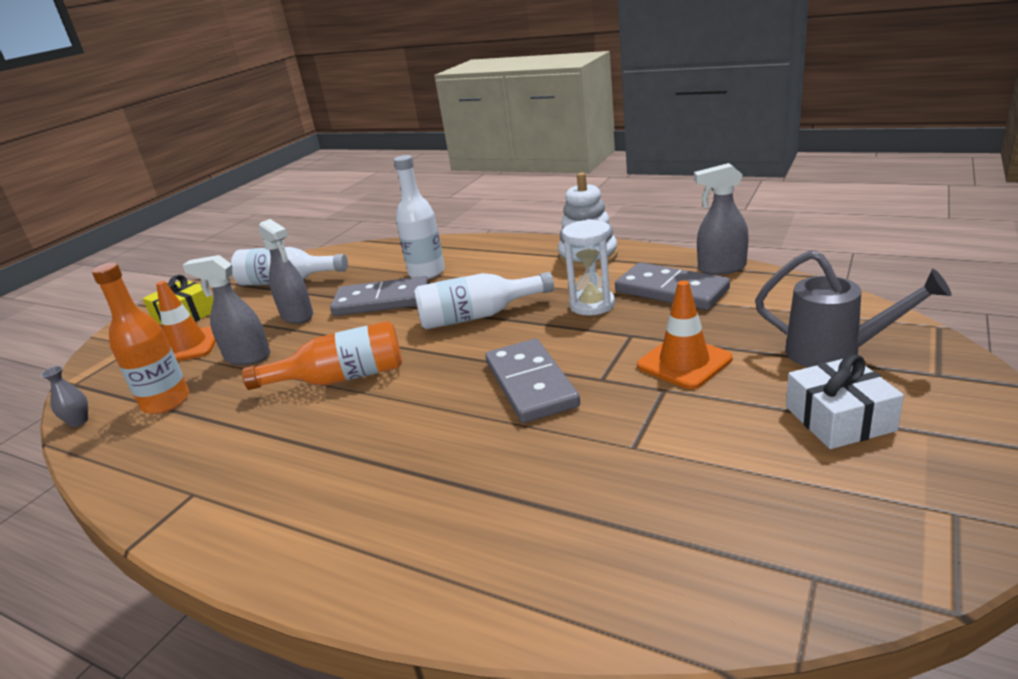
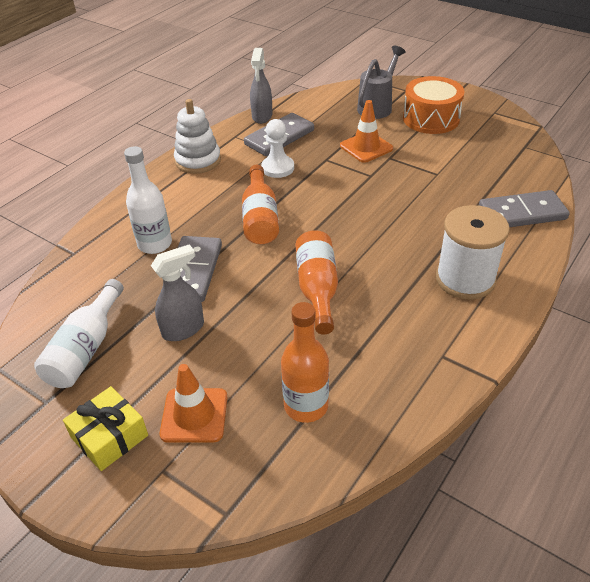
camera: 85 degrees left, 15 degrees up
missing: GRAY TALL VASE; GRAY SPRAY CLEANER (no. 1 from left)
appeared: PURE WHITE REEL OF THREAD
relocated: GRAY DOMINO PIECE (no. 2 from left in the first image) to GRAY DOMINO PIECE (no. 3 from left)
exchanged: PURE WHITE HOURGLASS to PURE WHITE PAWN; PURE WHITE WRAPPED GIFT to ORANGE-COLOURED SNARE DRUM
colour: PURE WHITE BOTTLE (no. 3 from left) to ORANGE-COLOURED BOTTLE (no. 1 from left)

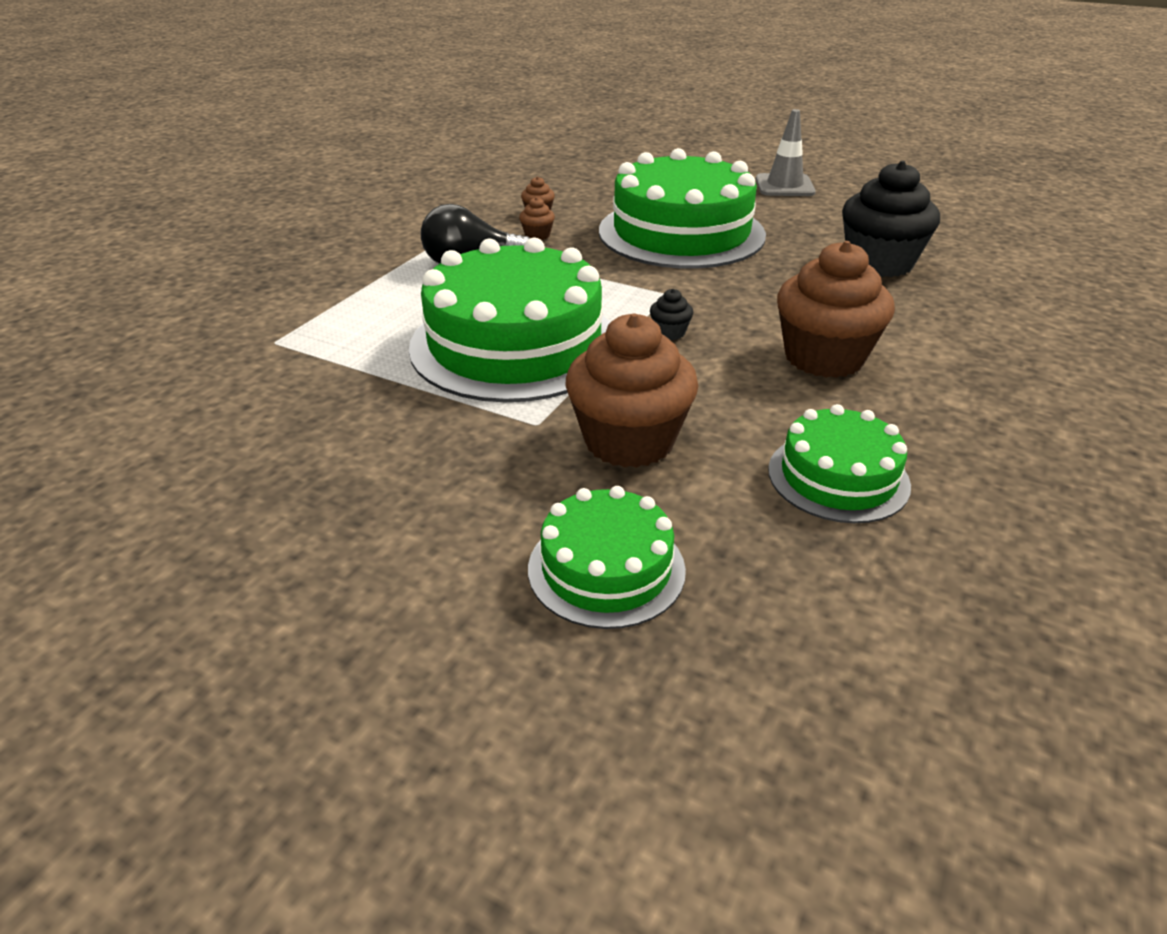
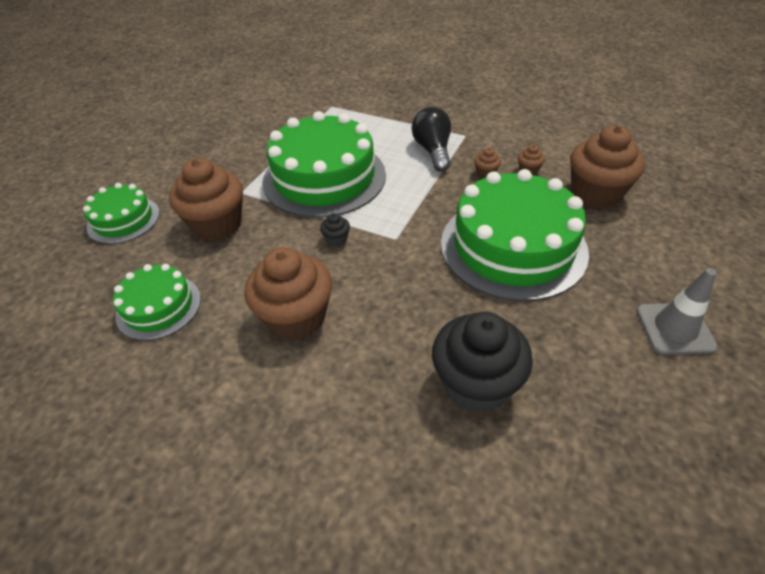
camera: 90 degrees right, 10 degrees up
appeared: BROWN CUPCAKE (no. 5 from left)

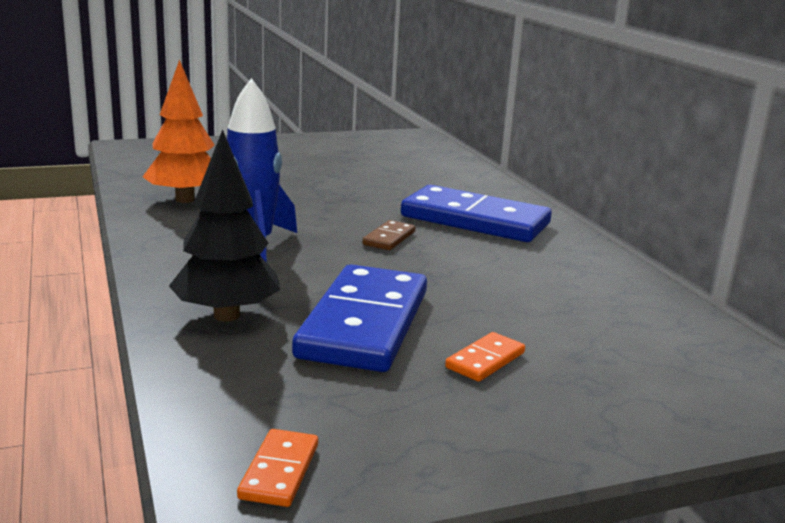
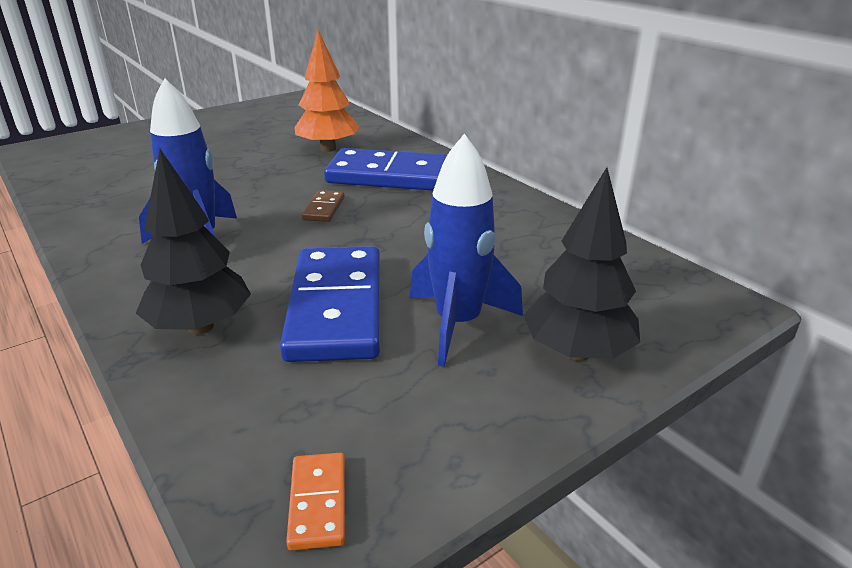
camera: 15 degrees left, 10 degrees up
appeared: EBONY TREE (no. 2 from left)
relocated: ORANGE-COLOURED TREE
exchanged: ORANGE-COLOURED DOMINO PIECE (no. 2 from left) to COBALT SPACESHIP (no. 2 from left)

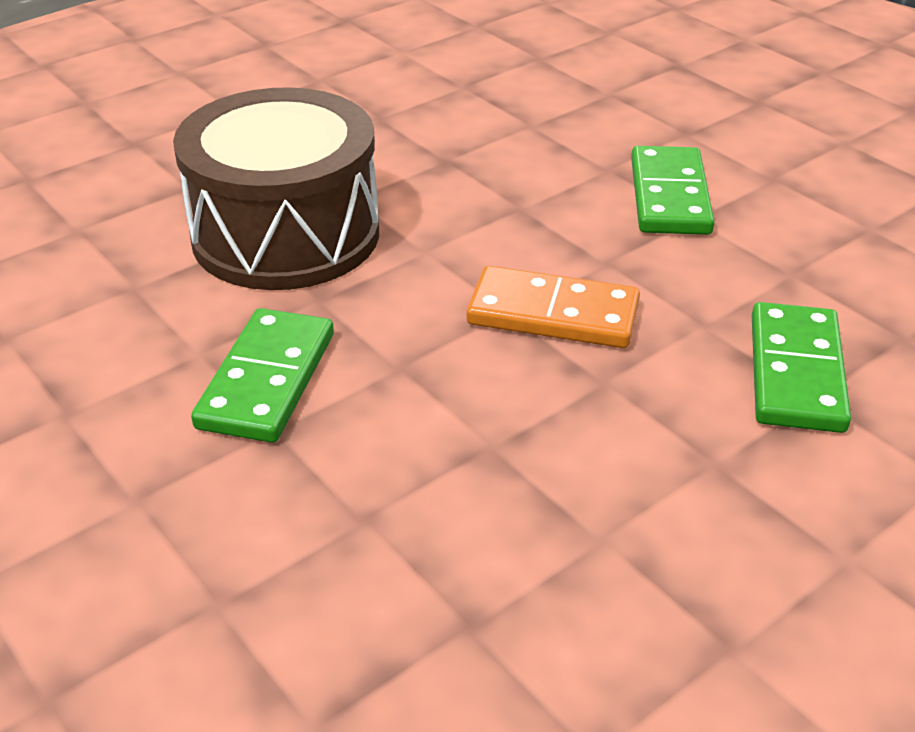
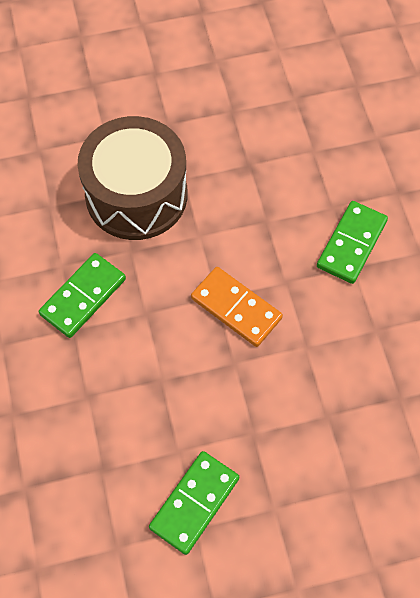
camera: 25 degrees right, 25 degrees up
relocated: LEAF-GREEN DOMINO PIECE (no. 3 from left in the first image) to LEAF-GREEN DOMINO PIECE (no. 2 from left)

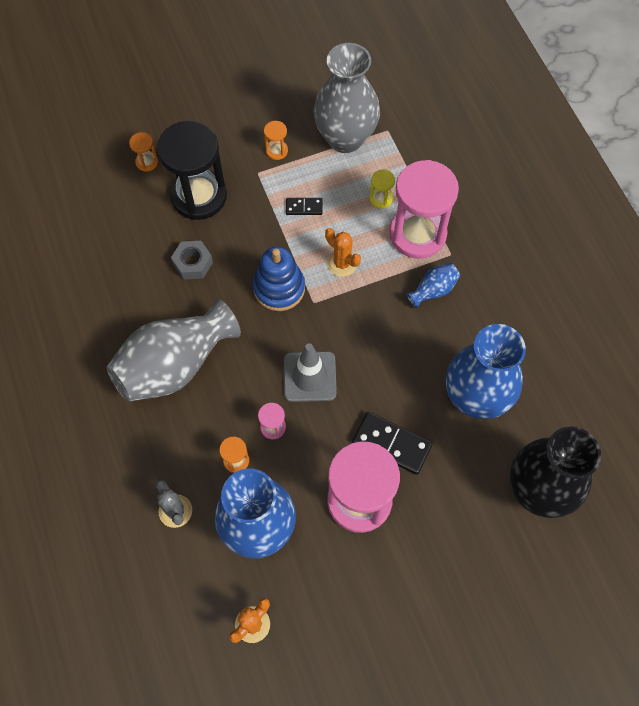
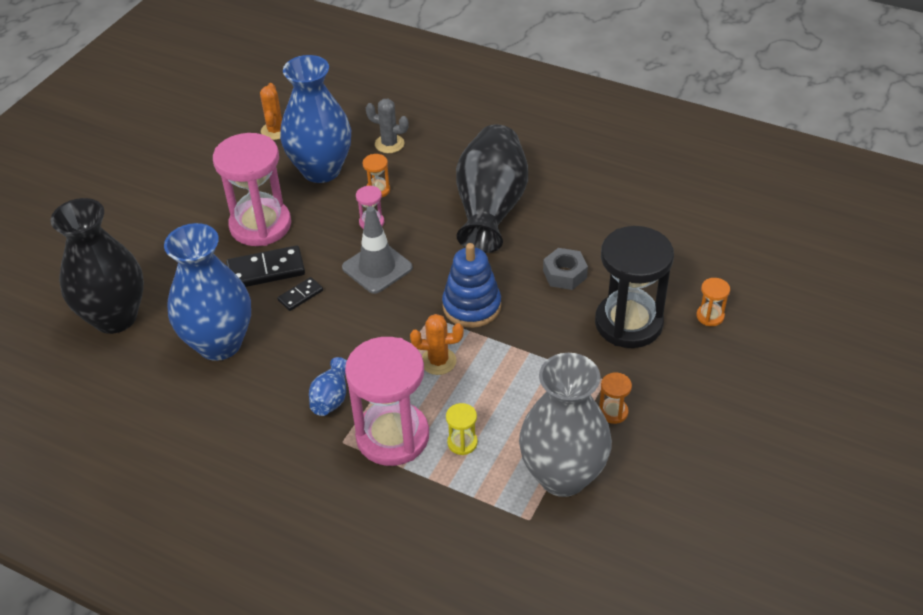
camera: 140 degrees right, 20 degrees down
relocated: EBONY DOMINO PIECE (no. 1 from left in the first image) to EBONY DOMINO PIECE (no. 2 from left)
colour: GRAY TALL VASE (no. 1 from left) to EBONY TALL VASE (no. 2 from left)

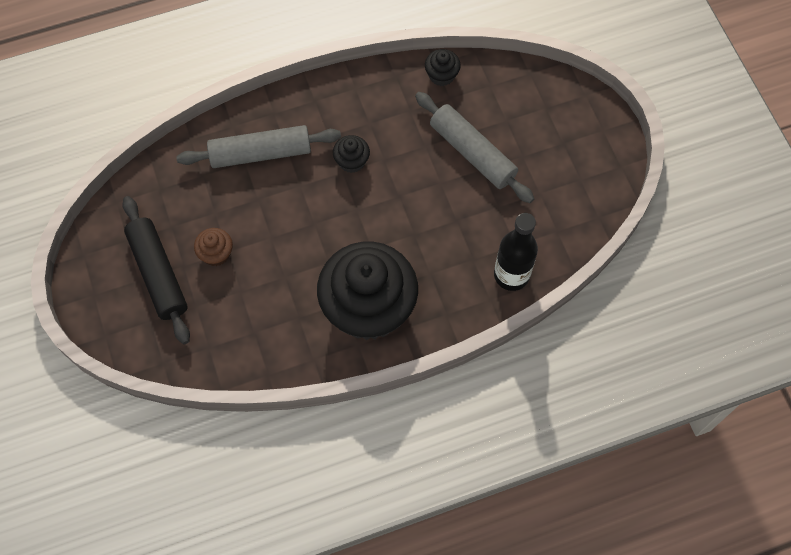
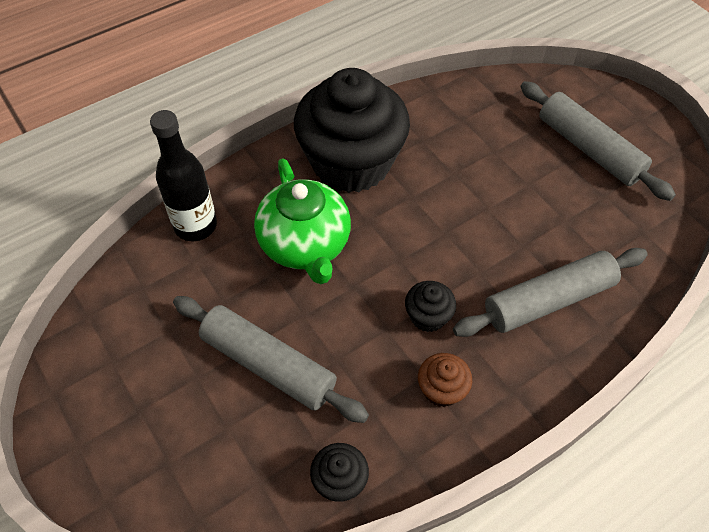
camera: 165 degrees right, 10 degrees down
appeared: LEAF-GREEN TEA POT
relocated: BROWN CUPCAKE
colour: EBONY ROLLING PIN to GRAY ROLLING PIN (no. 3 from left)

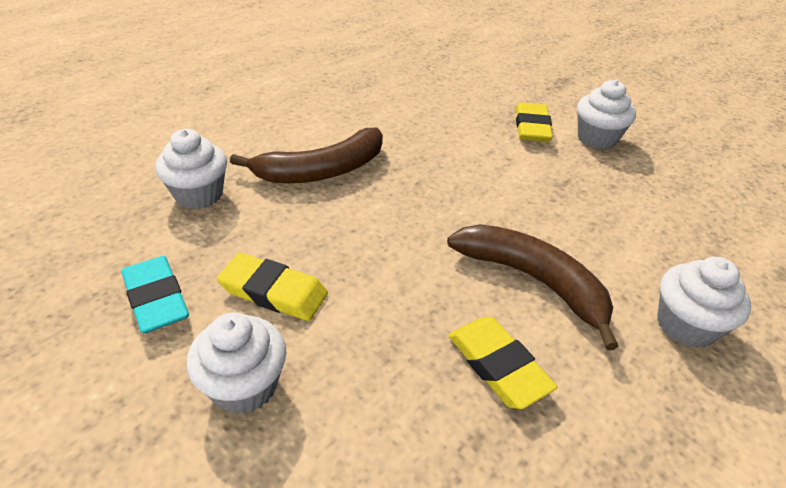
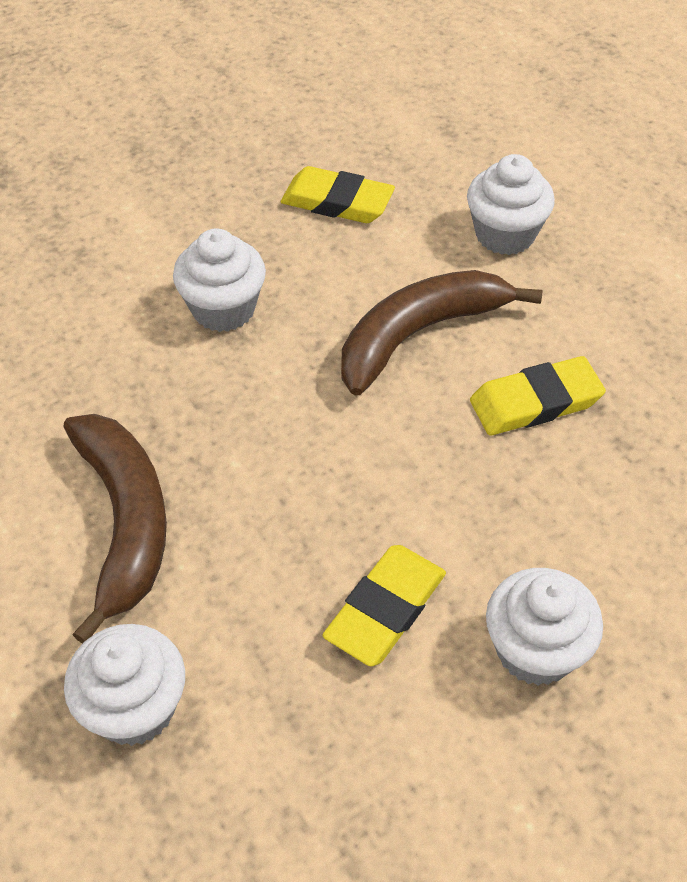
camera: 75 degrees left, 10 degrees up
missing: AQUA ERASER
relocated: GOLDEN ERASER (no. 3 from left in the first image) to GOLDEN ERASER (no. 1 from left); PURE WHITE CUPCAKE (no. 3 from left in the first image) to PURE WHITE CUPCAKE (no. 2 from left)

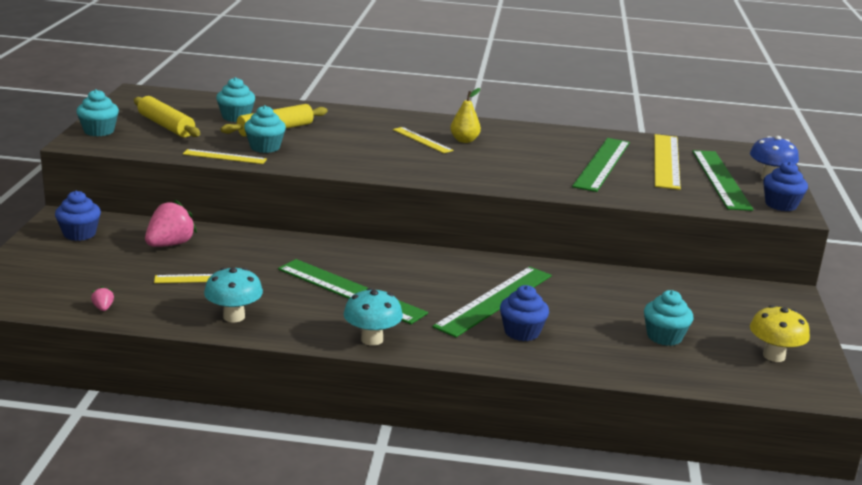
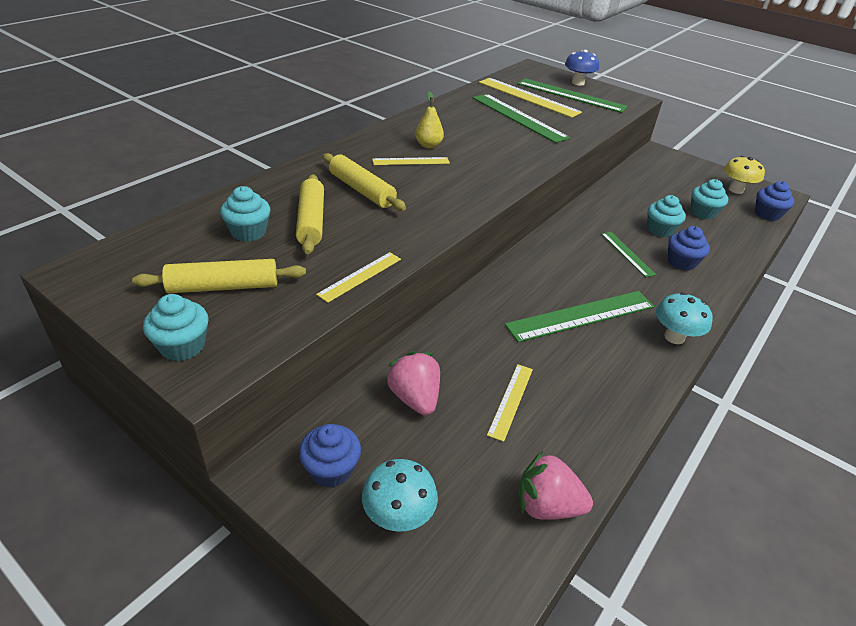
camera: 60 degrees left, 15 degrees up
appeared: GOLDEN ROLLING PIN (no. 3 from left)
relocated: AQUA MUSHROOM (no. 1 from left); AQUA CUPCAKE (no. 3 from left); COBALT CUPCAKE (no. 3 from left)
size: ROSY STRAWBERRY (no. 1 from left in the first image) x2.28; LEAF-GREEN MEASURING STICK (no. 2 from left in the first image) x0.54

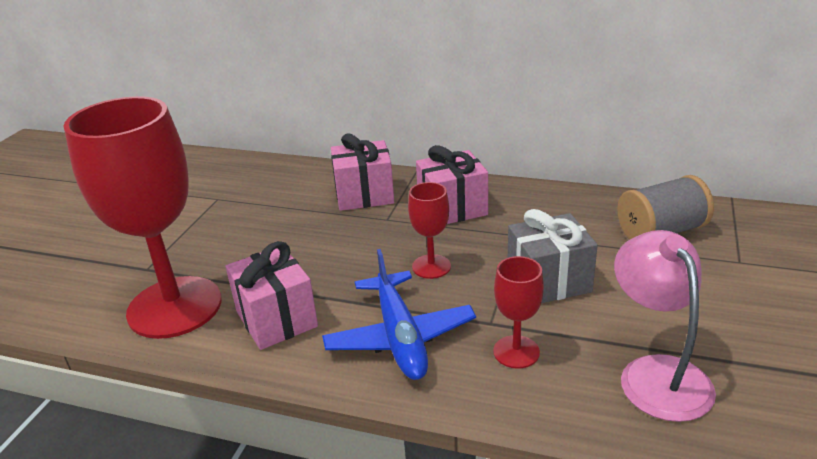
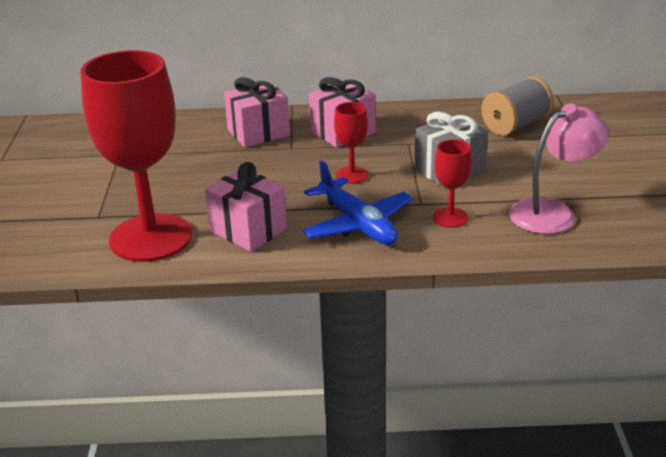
camera: 20 degrees left, 0 degrees up
spun: ROSY DESK LAMP 90 degrees clockwise

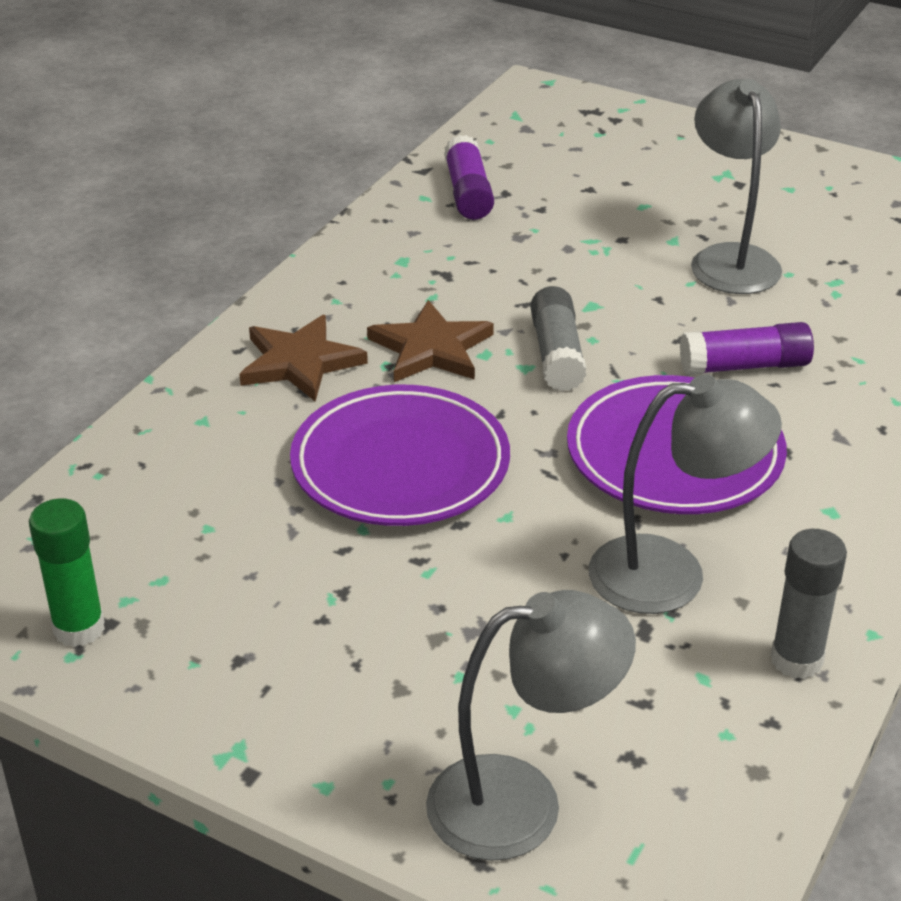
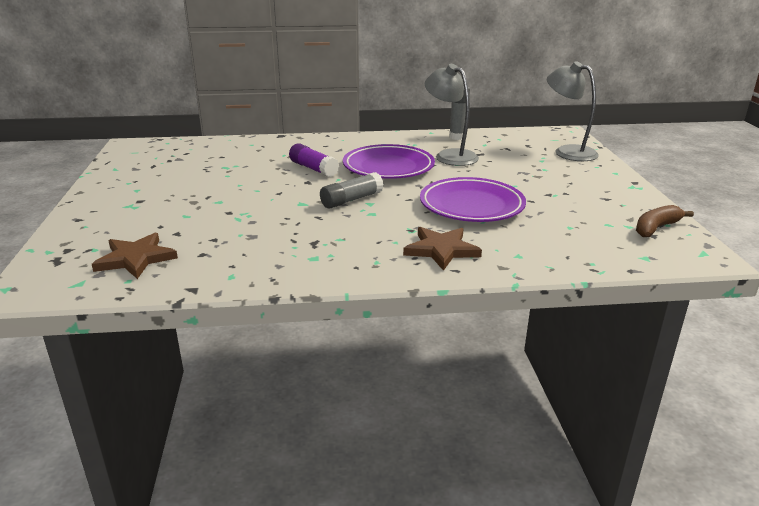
camera: 125 degrees left, 10 degrees down
missing: PURPLE GLUE (no. 1 from left); GRAY DESK LAMP (no. 3 from left)
relocated: BROWN STAR (no. 2 from left in the first image) to BROWN STAR (no. 1 from left)
exchanged: LEAF-GREEN GLUE to BROWN TOY BANANA

